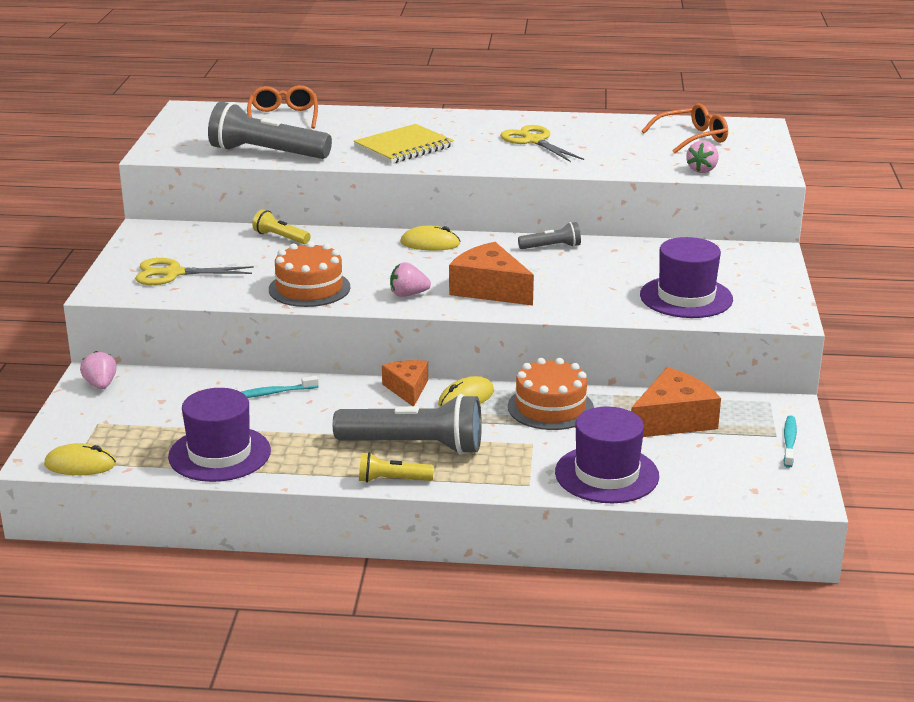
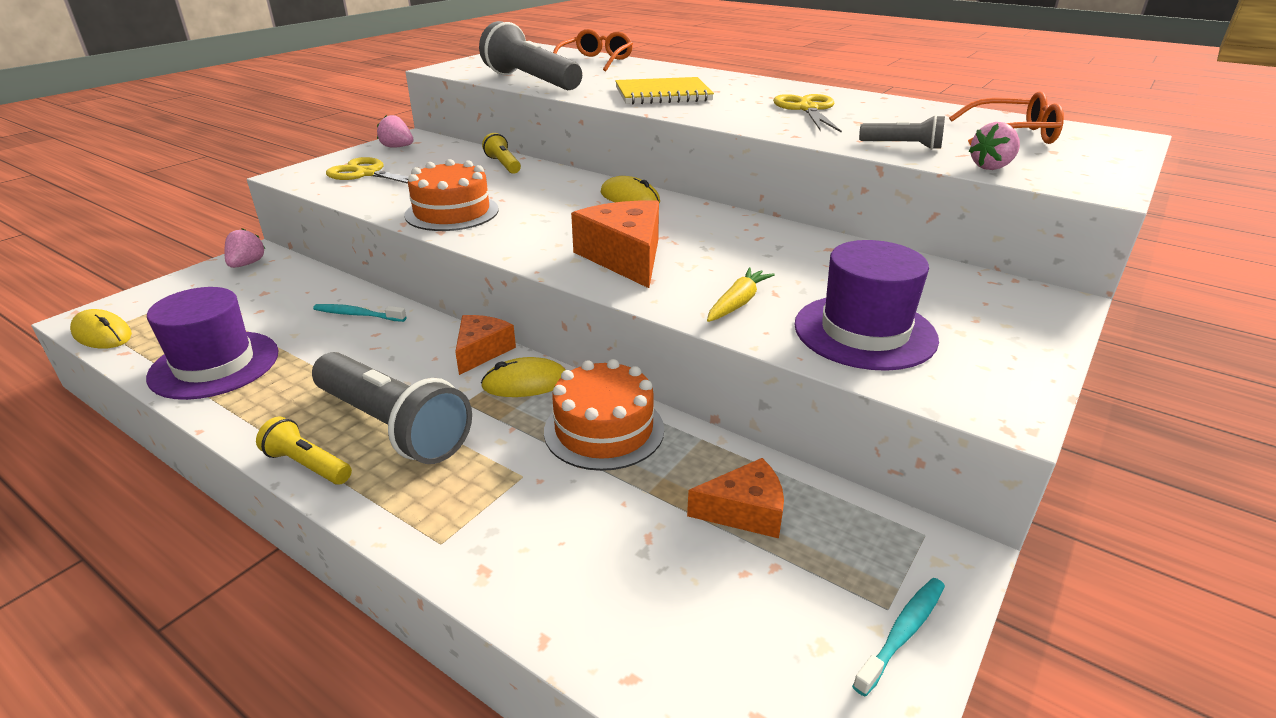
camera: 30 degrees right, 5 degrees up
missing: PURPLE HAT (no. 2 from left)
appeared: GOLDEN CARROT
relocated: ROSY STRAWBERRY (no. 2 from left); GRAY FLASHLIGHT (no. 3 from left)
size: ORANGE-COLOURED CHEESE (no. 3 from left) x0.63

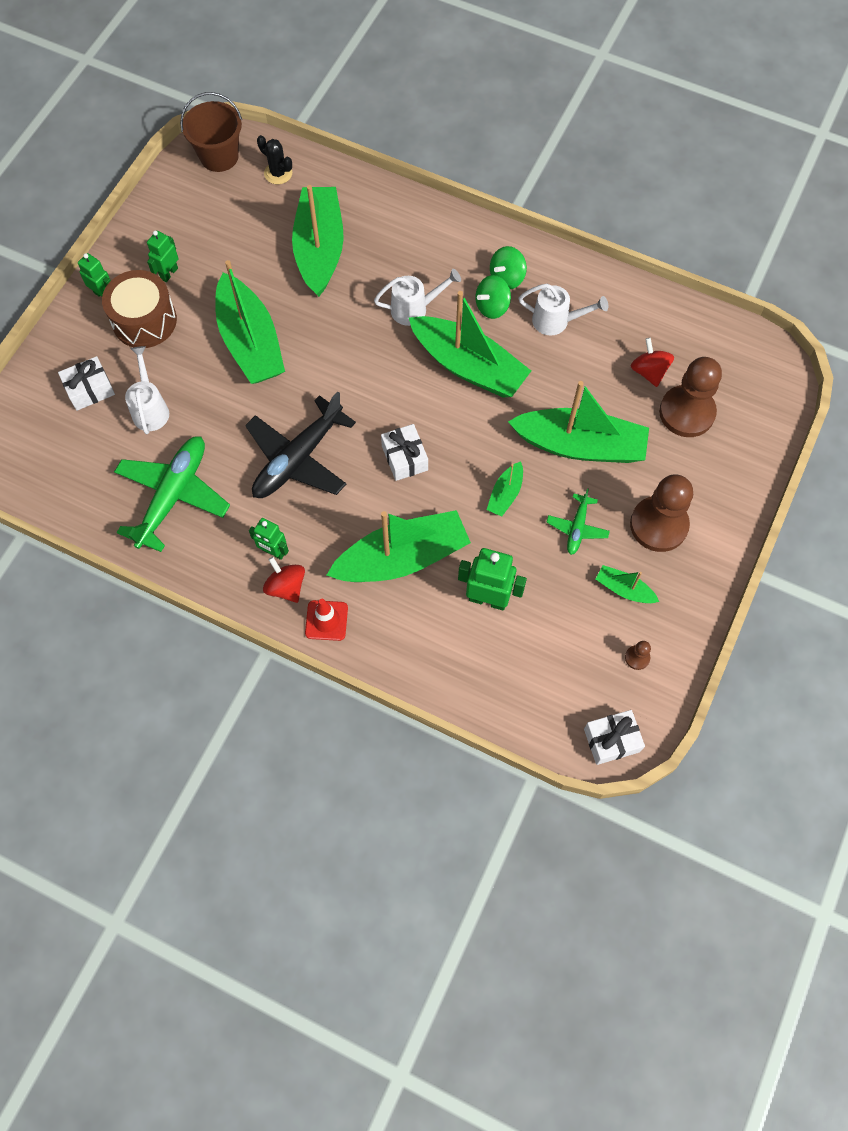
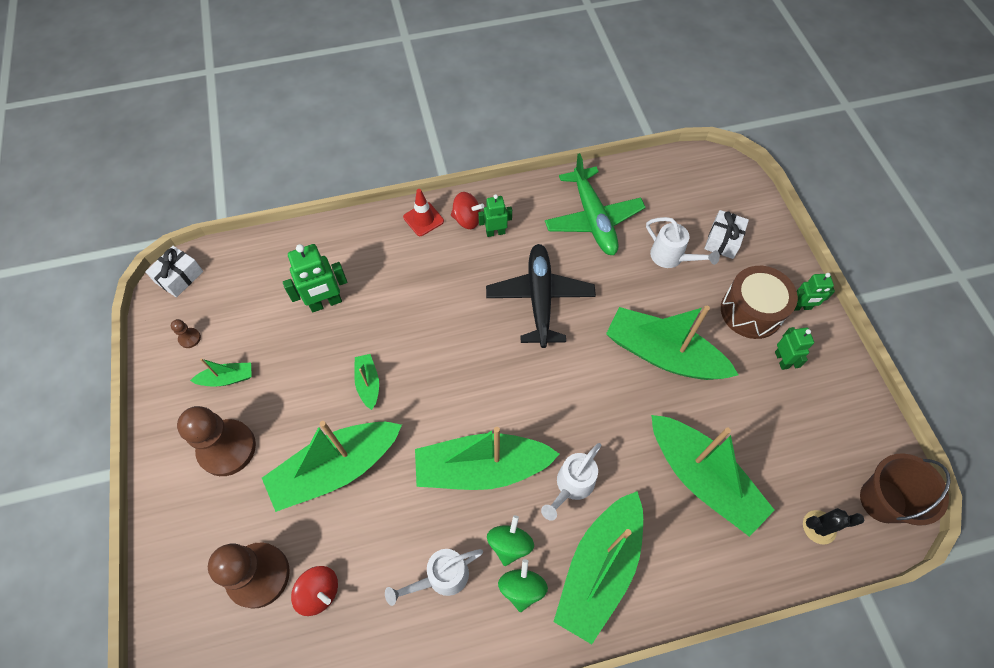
camera: 140 degrees right, 5 degrees down
missing: PURE WHITE WRAPPED GIFT (no. 2 from left); LEAF-GREEN TOY PLANE (no. 2 from left)
relocated: LEAF-GREEN SAILBOAT (no. 3 from left in the first image) to LEAF-GREEN SAILBOAT (no. 5 from left)

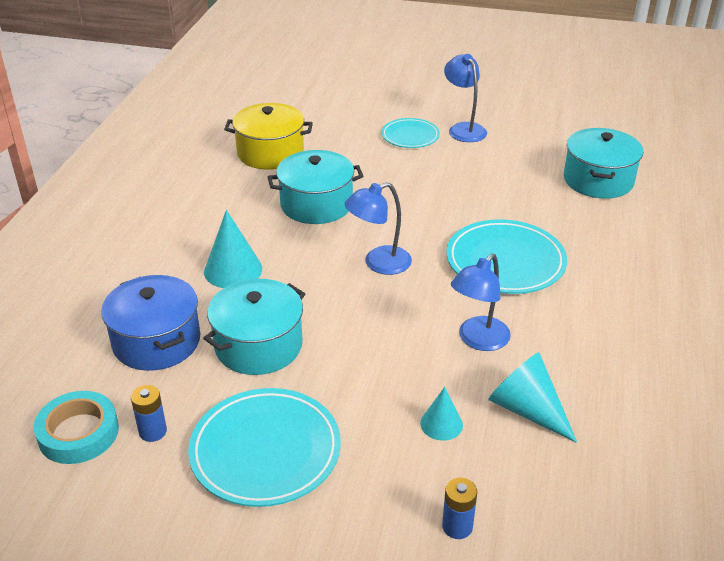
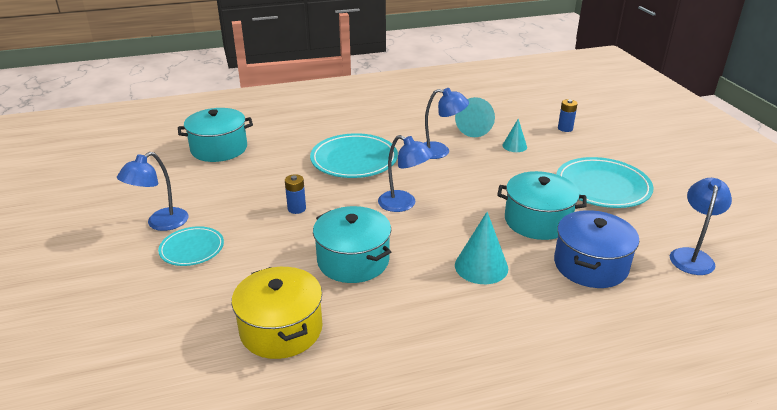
camera: 120 degrees left, 5 degrees down
relocated: COBALT BATTERY (no. 1 from left)
exchanged: AQUA TAPE to COBALT DESK LAMP (no. 4 from left)

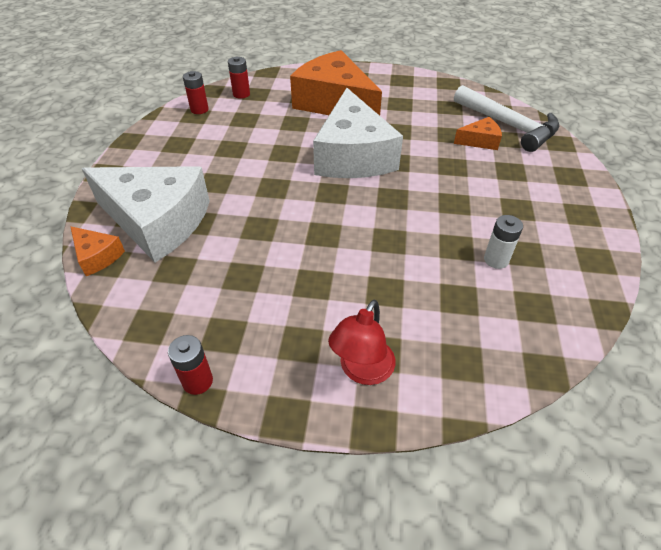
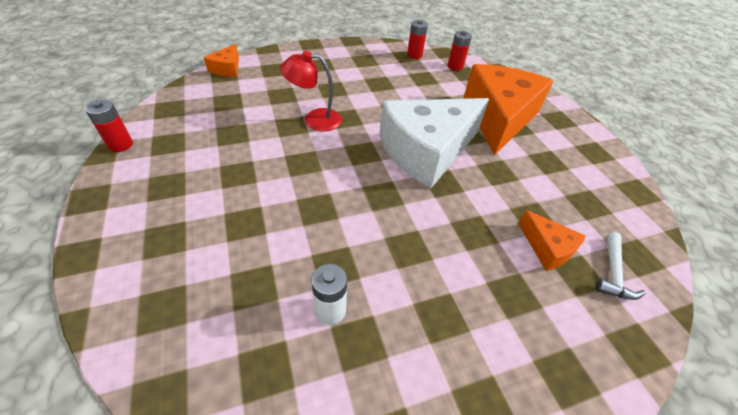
camera: 60 degrees right, 0 degrees up
missing: PURE WHITE CHEESE (no. 1 from left)
relocated: RED DESK LAMP
size: PURE WHITE CLAW HAMMER x0.48

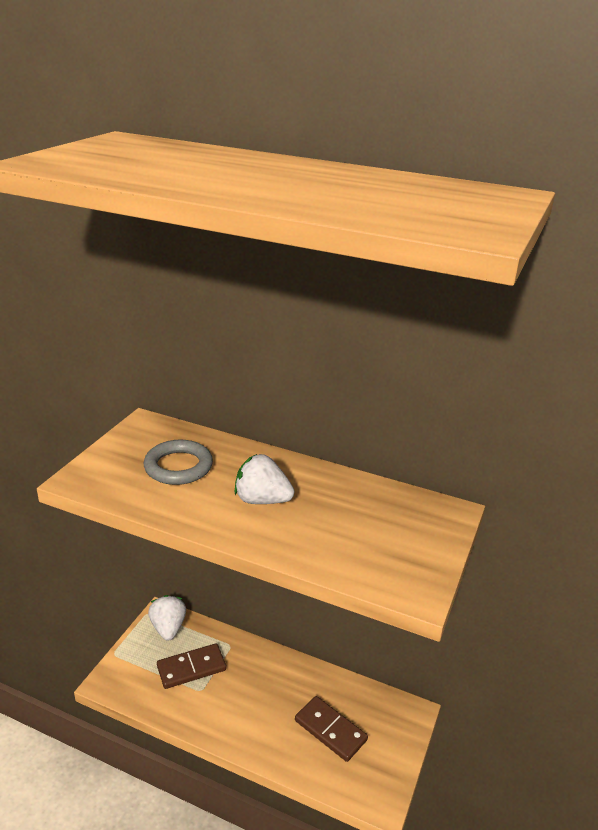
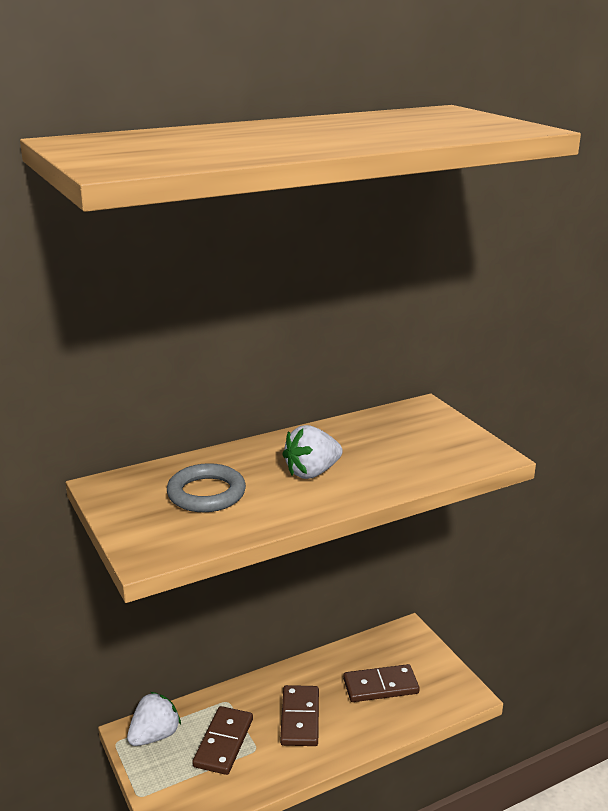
camera: 50 degrees left, 5 degrees down
appeared: BROWN DOMINO PIECE (no. 2 from left)
spun: PURE WHITE STRAWBERRY (no. 1 from left) 105 degrees clockwise

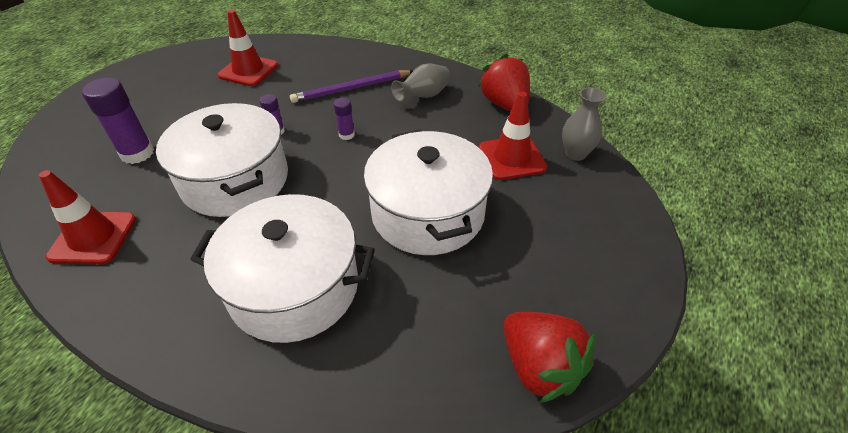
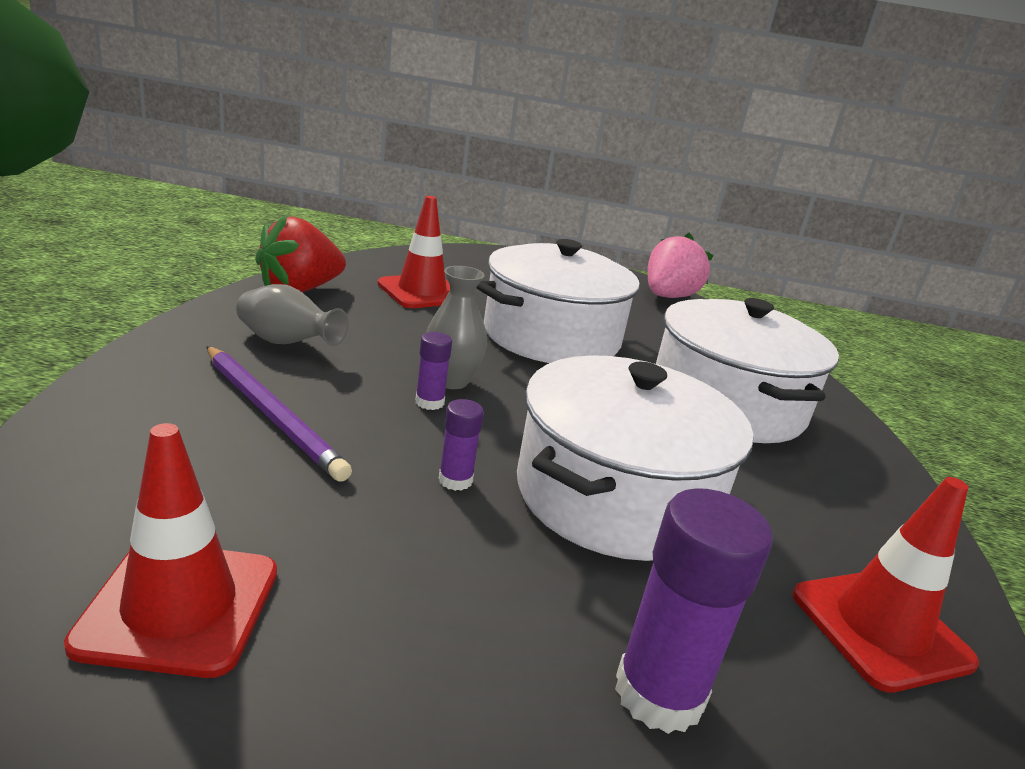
camera: 115 degrees left, 20 degrees down
relocated: GRAY TALL VASE (no. 2 from left)
colour: RED STRAWBERRY (no. 2 from left) to ROSY STRAWBERRY

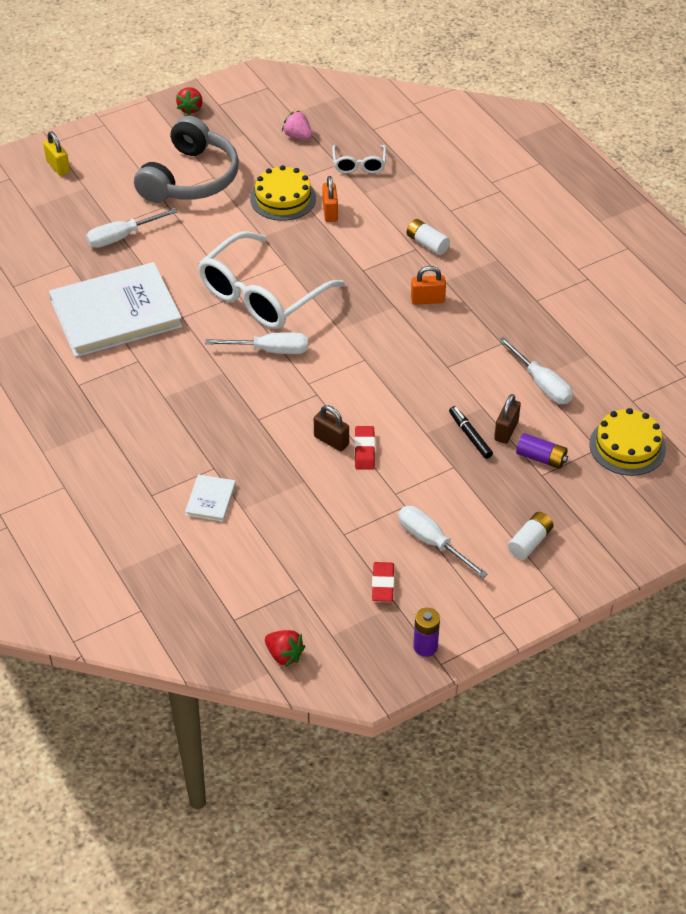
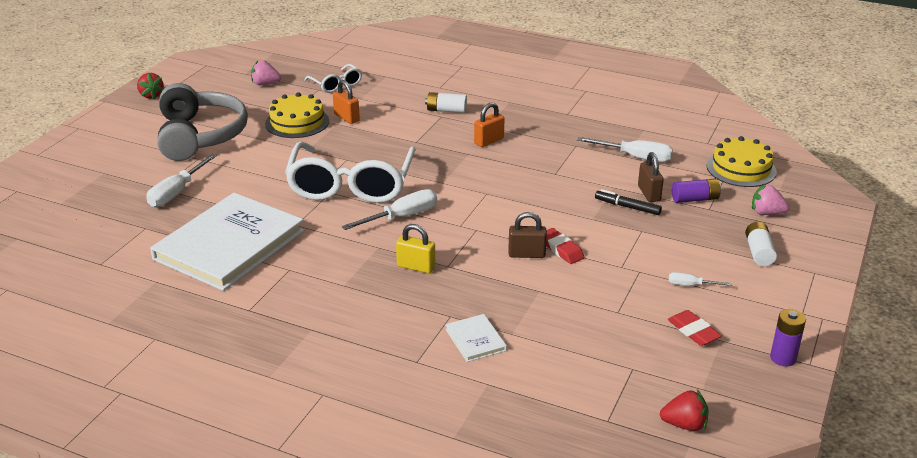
camera: 35 degrees left, 15 degrees down
appeared: ROSY STRAWBERRY (no. 2 from left)
relocated: GOLDEN PADLOCK
size: PURE WHITE HAND SCREWDRIVER (no. 3 from left in the first image) x0.54

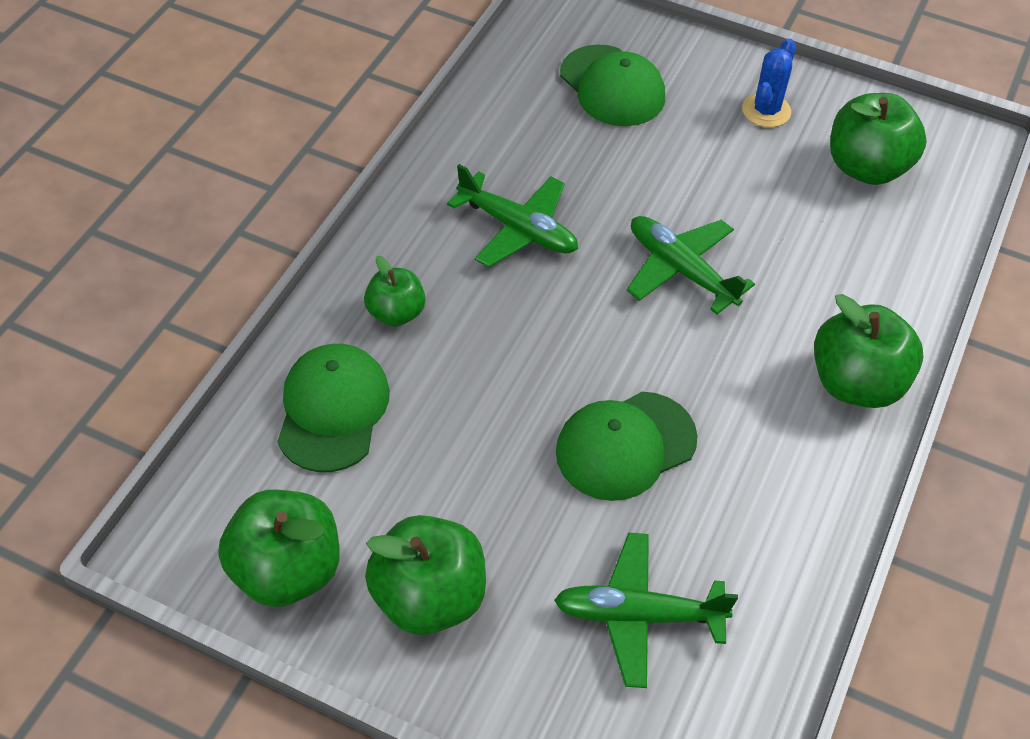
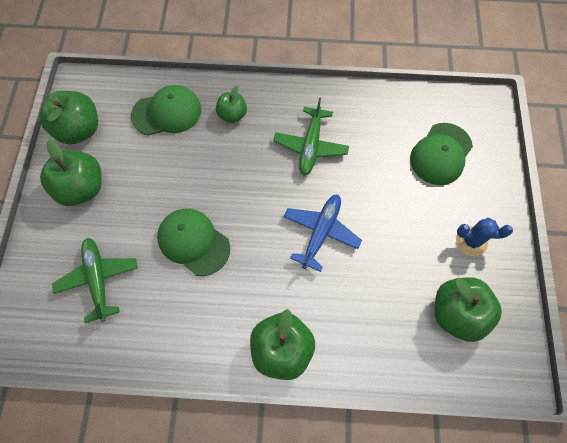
camera: 70 degrees right, 15 degrees up
colour: LEAF-GREEN TOY PLANE (no. 3 from left) to COBALT TOY PLANE

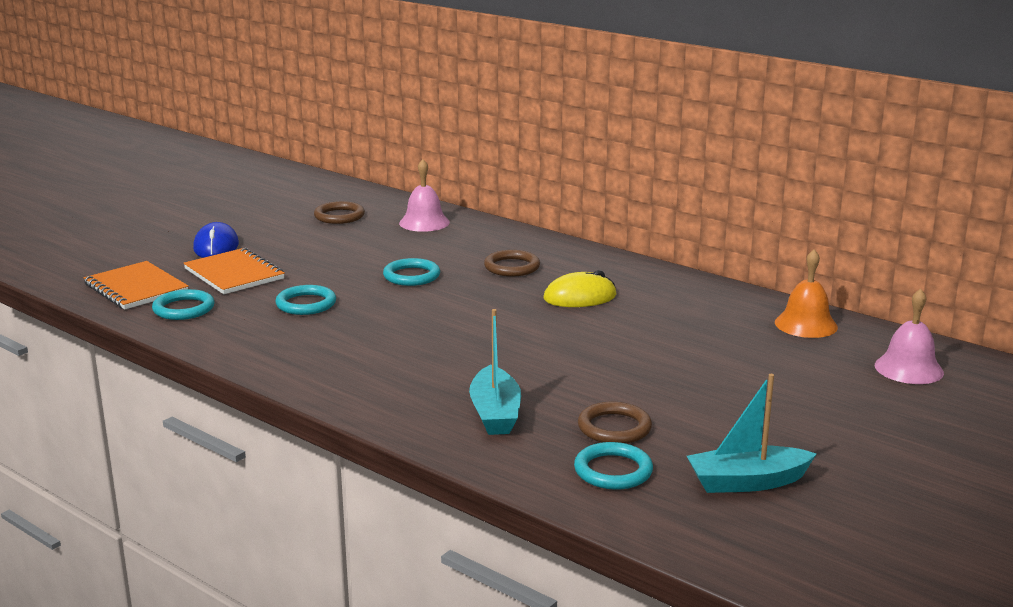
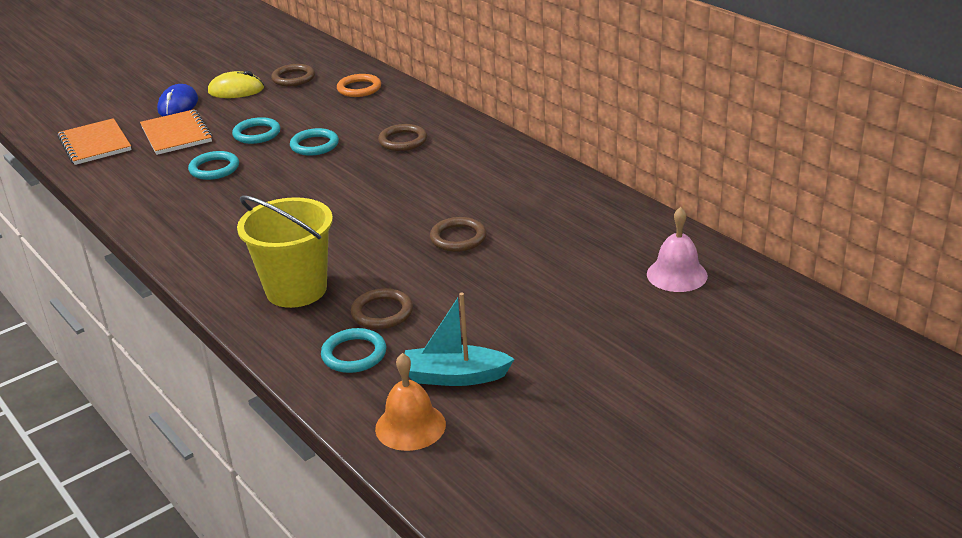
camera: 15 degrees right, 10 degrees up
appeared: BROWN RING (no. 4 from left)
relocated: AQUA RING (no. 1 from left in the first image) to AQUA RING (no. 2 from left); GOLDEN COMPUTER MOUSE; ORANGE-COLOURED SCHOOL BELL
exchanged: ROSY SCHOOL BELL (no. 1 from left) to ORANGE-COLOURED RING; AQUA SAILBOAT (no. 1 from left) to GOLDEN PAIL

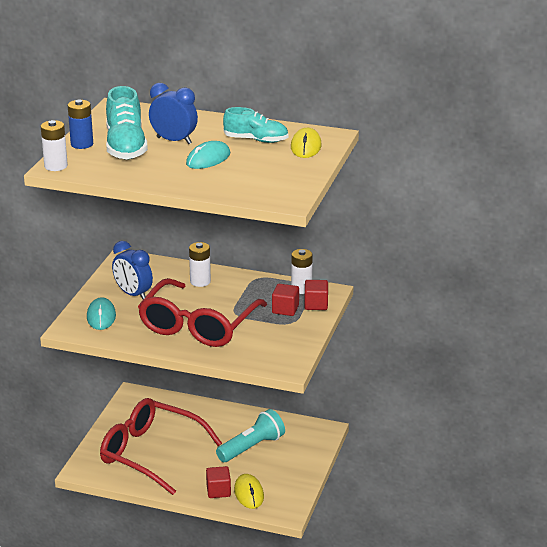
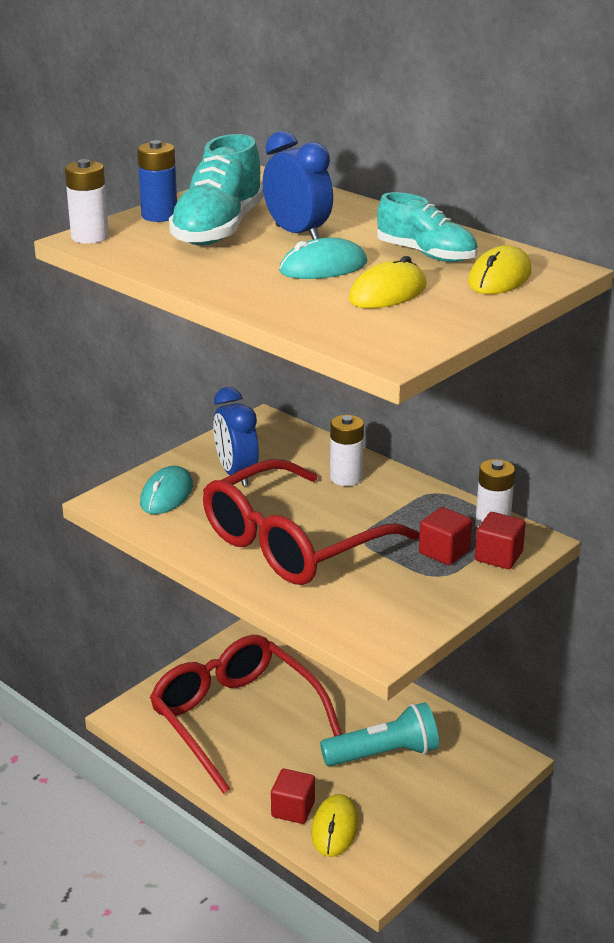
camera: 25 degrees right, 0 degrees up
appeared: GOLDEN COMPUTER MOUSE (no. 2 from left)

